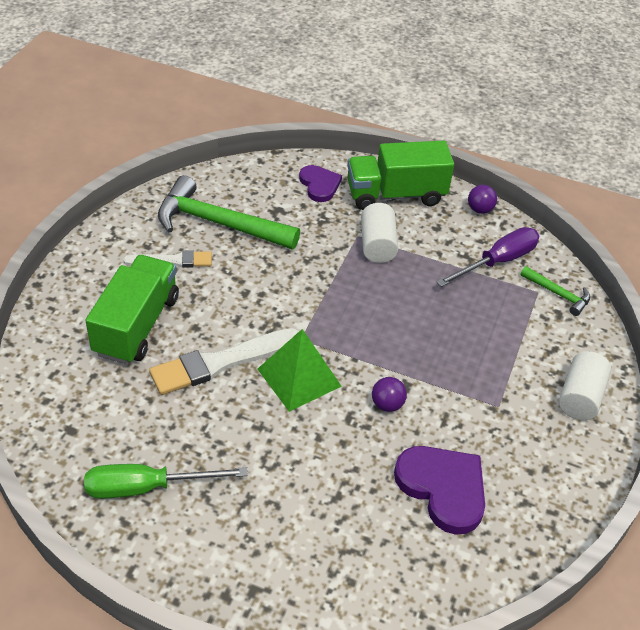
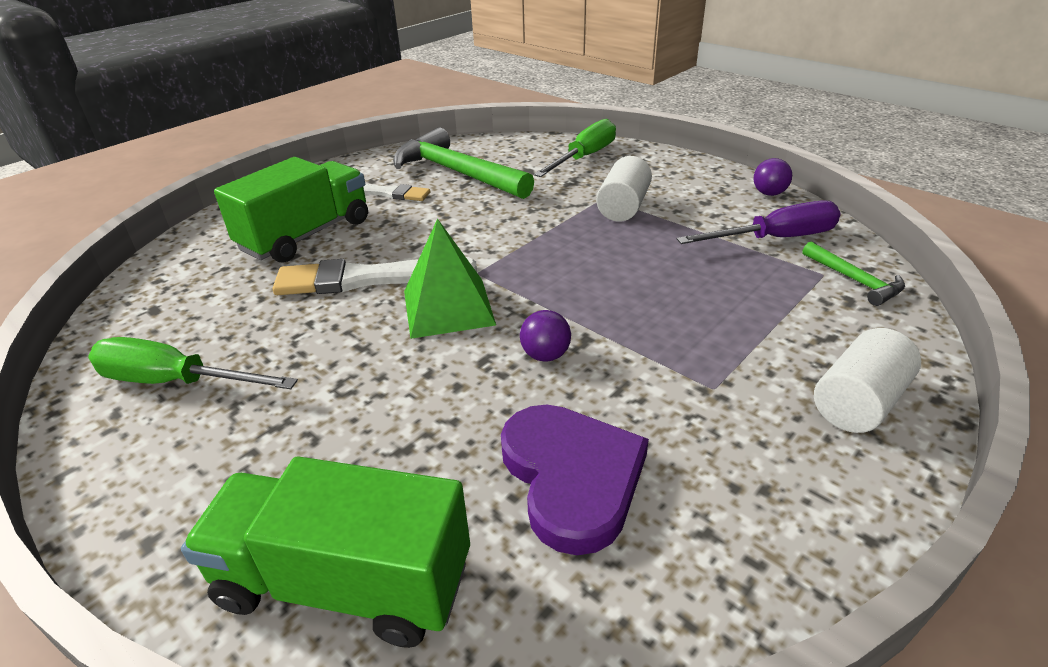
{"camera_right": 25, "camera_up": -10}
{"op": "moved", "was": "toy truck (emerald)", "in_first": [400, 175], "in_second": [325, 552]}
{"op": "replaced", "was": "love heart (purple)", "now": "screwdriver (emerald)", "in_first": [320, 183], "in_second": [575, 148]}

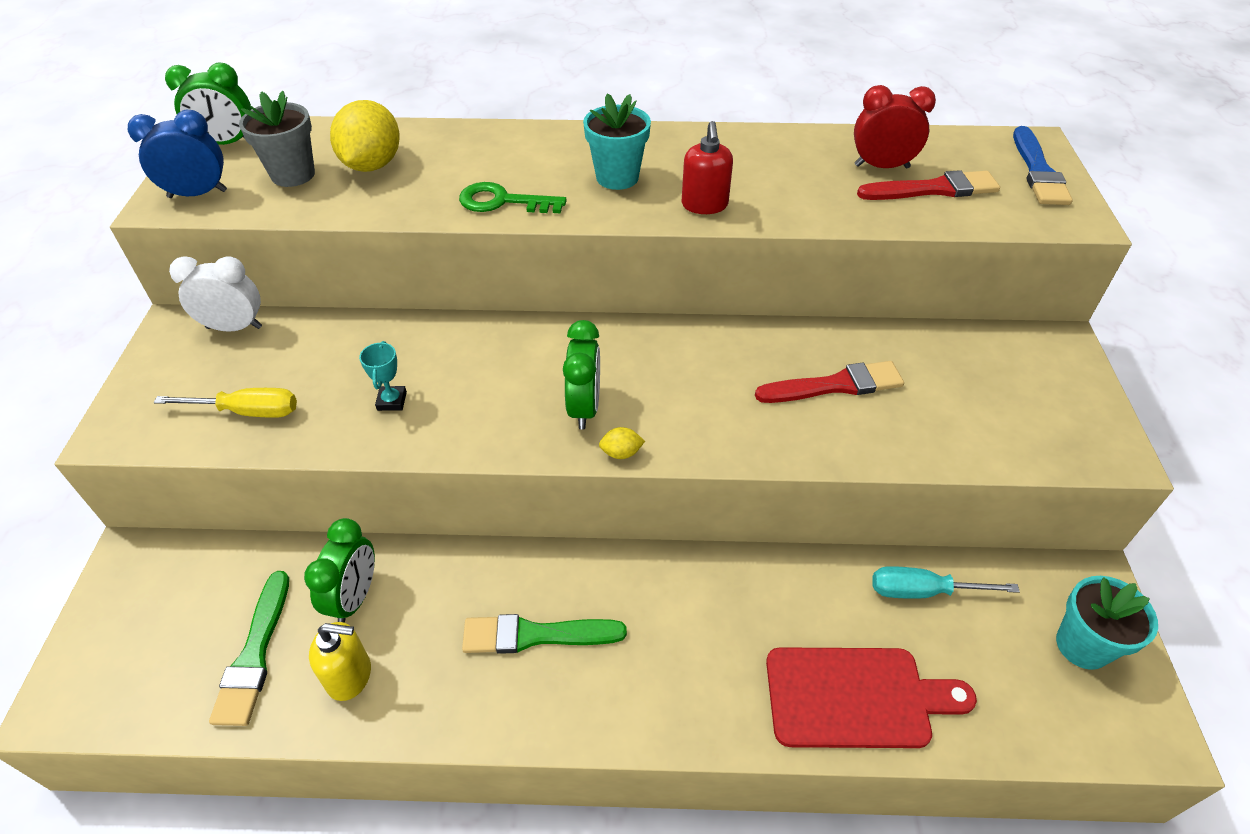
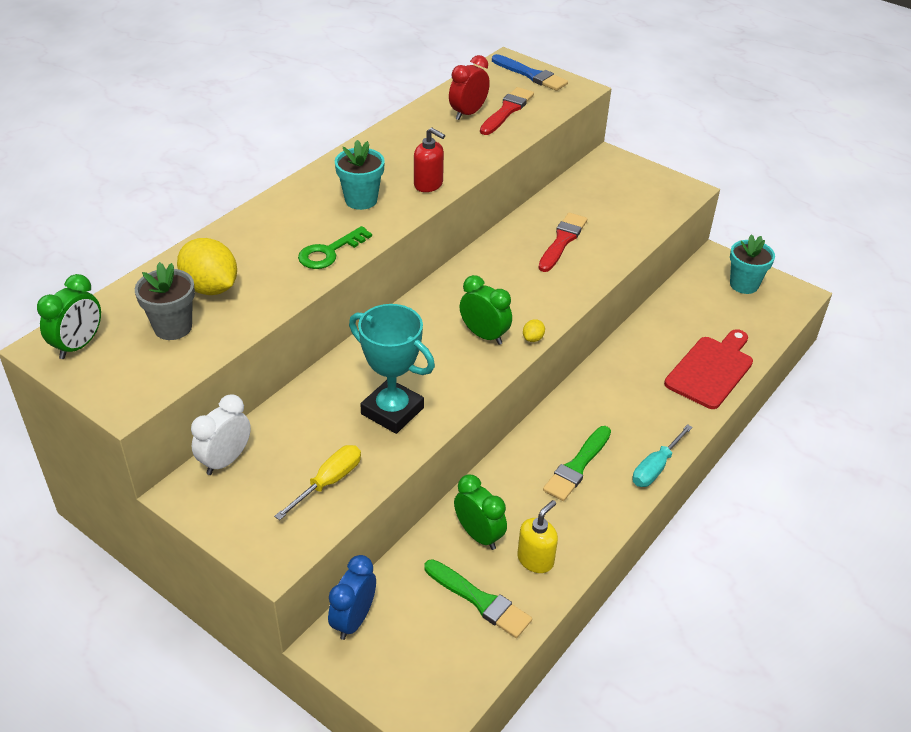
{"camera_right": -55, "camera_up": -5}
{"op": "moved", "was": "clock (cobalt)", "in_first": [177, 154], "in_second": [352, 597]}
{"op": "resized", "was": "award cup (aqua)", "in_first": [383, 376], "in_second": [392, 369], "ratio": 2.3}
{"op": "moved", "was": "screwdriver (aqua)", "in_first": [946, 582], "in_second": [662, 455]}

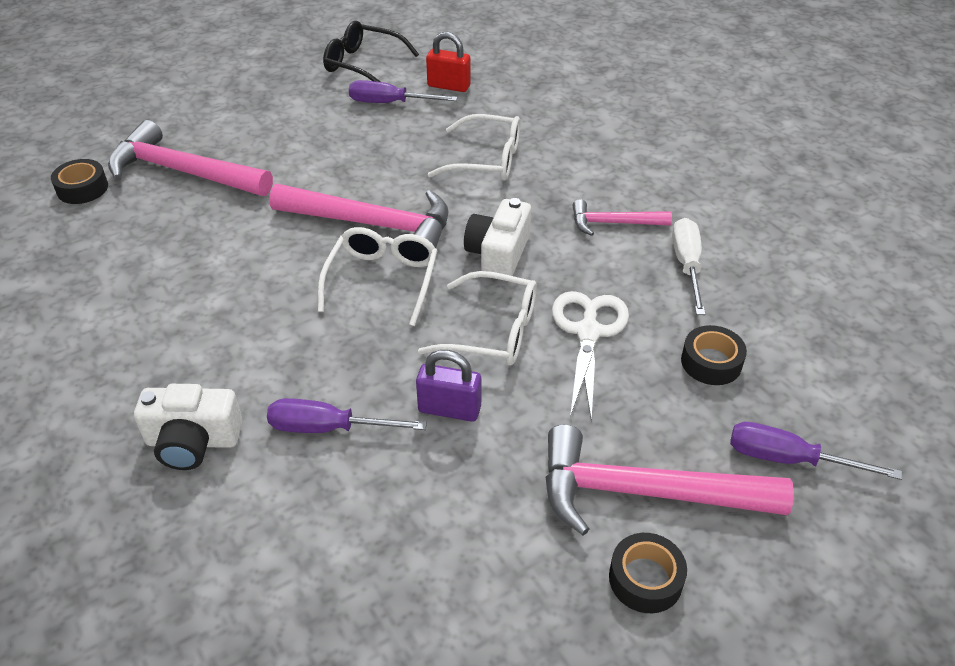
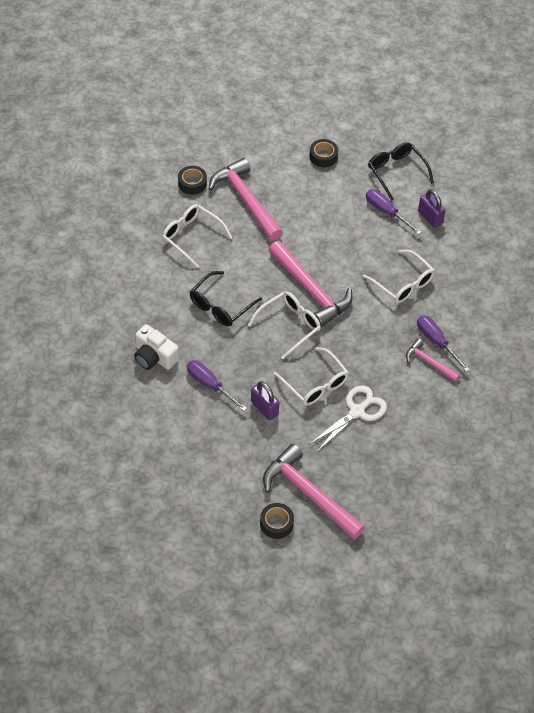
{"camera_right": 35, "camera_up": 10}
{"op": "added", "now": "glasses (pure white)", "in_second": [197, 236]}
{"op": "added", "now": "glasses (jet-black)", "in_second": [226, 298]}
{"op": "moved", "was": "sticky tape (jet-black)", "in_first": [714, 355], "in_second": [323, 153]}
{"op": "moved", "was": "screwdriver (purple)", "in_first": [816, 451], "in_second": [443, 343]}
{"op": "recoloured", "was": "padlock (scarlet)", "now": "padlock (purple)", "in_first": [448, 62], "in_second": [432, 208]}
{"op": "removed", "was": "compact camera (pure white)", "in_first": [497, 237]}
{"op": "removed", "was": "screwdriver (pure white)", "in_first": [688, 266]}

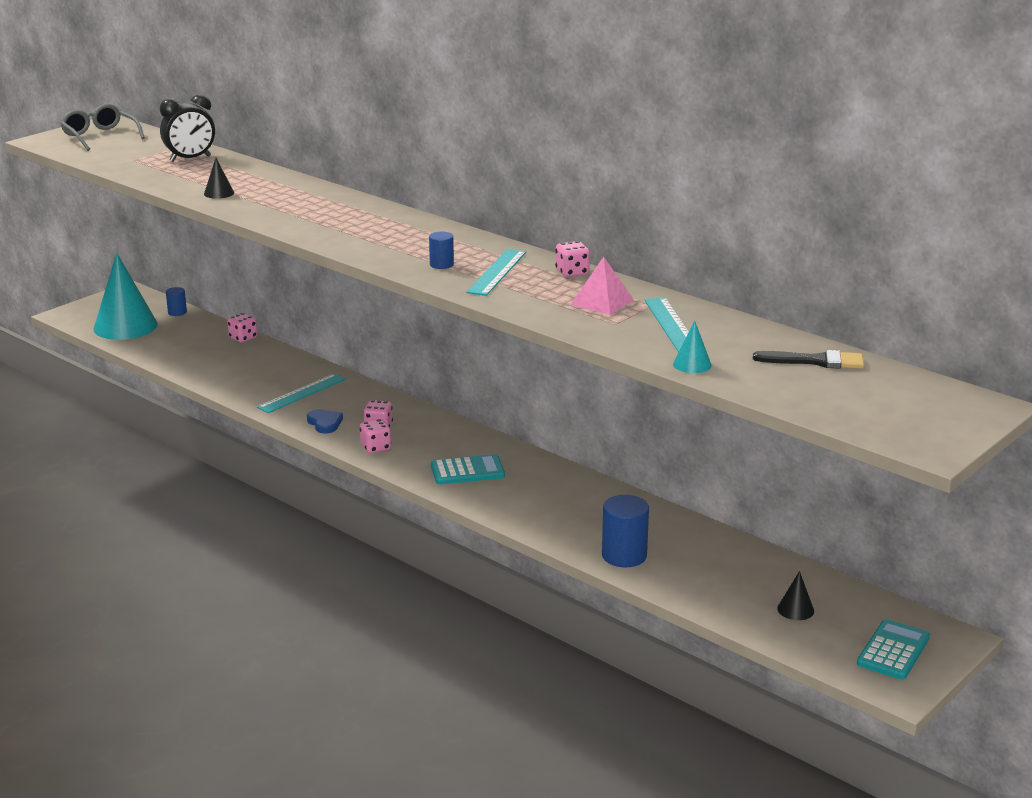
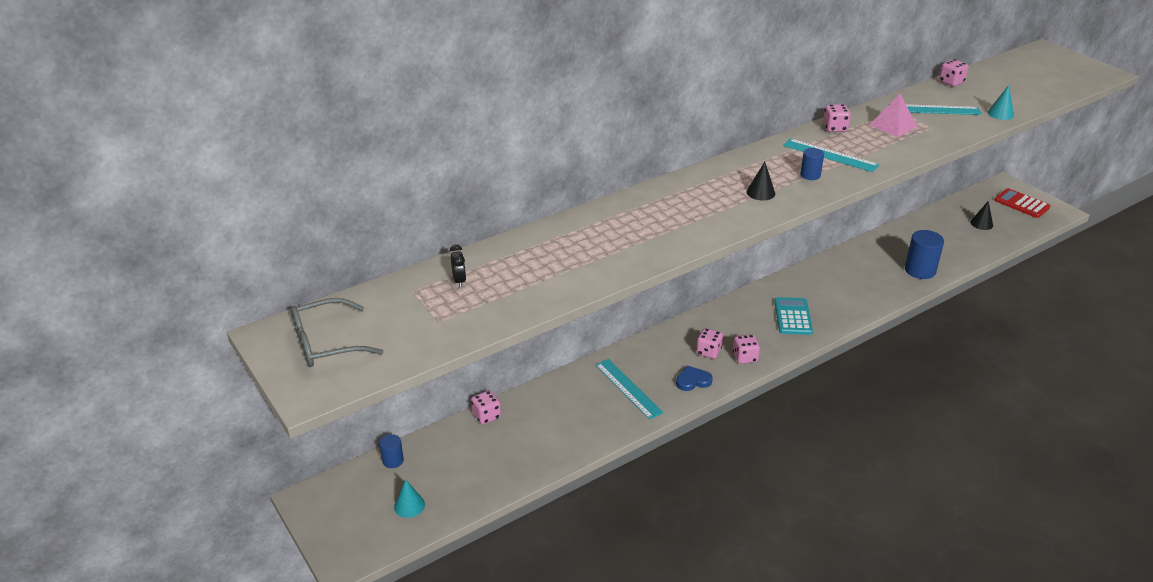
{"camera_right": -75, "camera_up": 10}
{"op": "resized", "was": "cone (aqua)", "in_first": [125, 296], "in_second": [409, 498], "ratio": 0.42}
{"op": "resized", "was": "clock (jet-black)", "in_first": [187, 128], "in_second": [458, 266], "ratio": 0.51}
{"op": "moved", "was": "cone (jet-black)", "in_first": [219, 178], "in_second": [760, 181]}
{"op": "added", "now": "die (pink)", "in_second": [954, 72]}
{"op": "recoloured", "was": "pocket calculator (aqua)", "now": "pocket calculator (scarlet)", "in_first": [893, 649], "in_second": [1022, 203]}
{"op": "removed", "was": "paint brush (jet-black)", "in_first": [808, 359]}

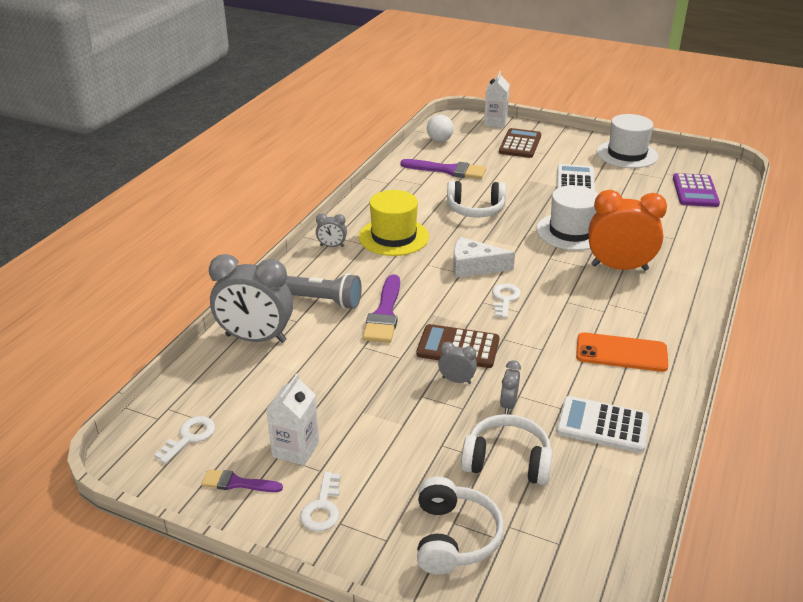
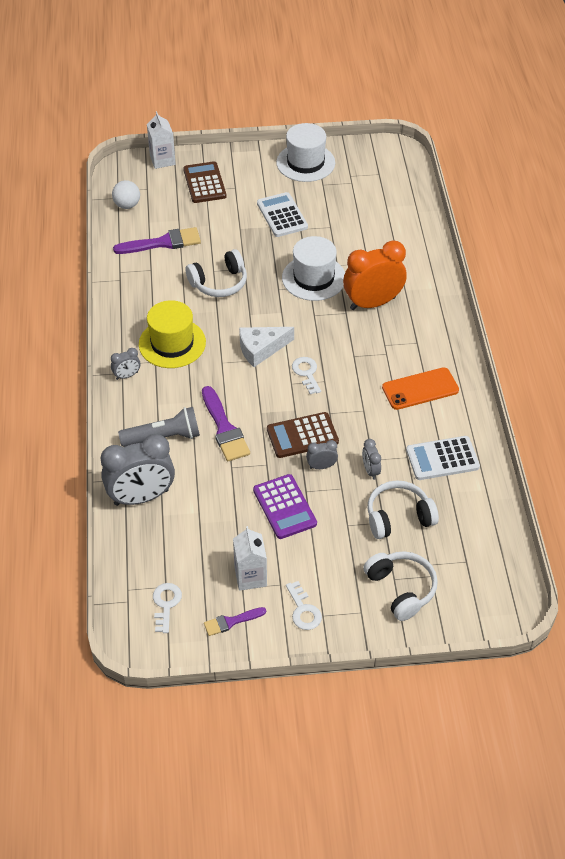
{"camera_right": -30, "camera_up": 15}
{"op": "moved", "was": "pocket calculator (purple)", "in_first": [696, 190], "in_second": [285, 506]}

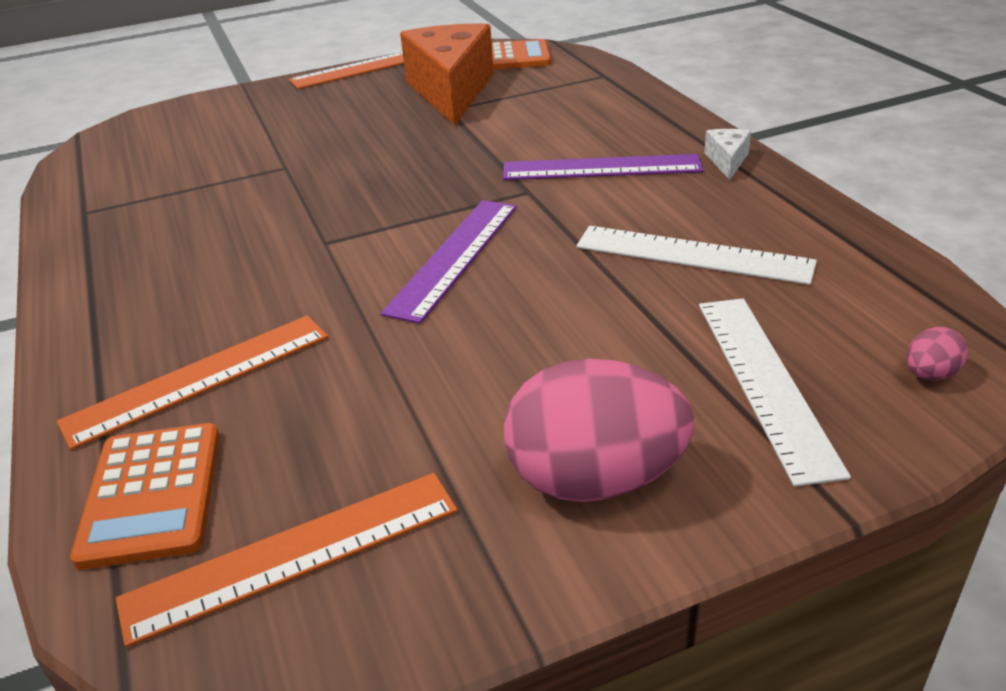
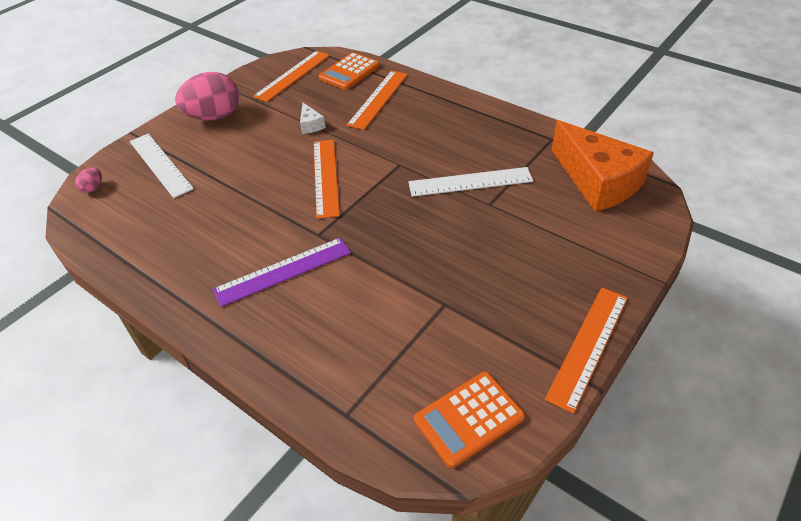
{"camera_right": 150, "camera_up": 10}
{"op": "moved", "was": "piece of cheese (pure white)", "in_first": [727, 154], "in_second": [313, 118]}
{"op": "recoloured", "was": "straightedge (purple)", "now": "straightedge (orange-coloured)", "in_first": [449, 262], "in_second": [326, 179]}
{"op": "turned", "was": "pocket calculator (orange-coloured)", "in_first": [145, 496], "in_second": [349, 71], "clockwise": -105}
{"op": "moved", "was": "straightedge (pure white)", "in_first": [696, 255], "in_second": [470, 182]}
{"op": "moved", "was": "piece of cheese (orange-coloured)", "in_first": [447, 75], "in_second": [603, 166]}

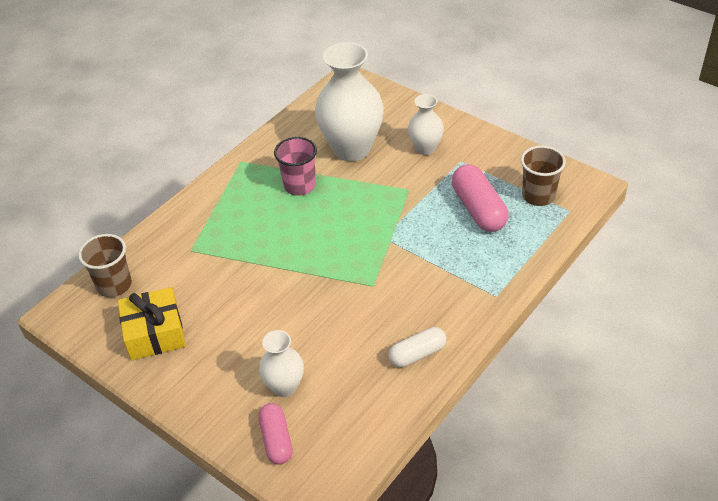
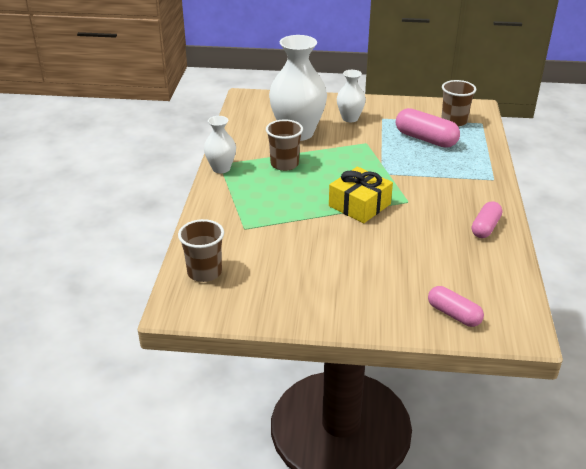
{"camera_right": -35, "camera_up": -10}
{"op": "moved", "was": "flower vase (pure white)", "in_first": [281, 363], "in_second": [220, 144]}
{"op": "recoloured", "was": "beaker (pink)", "now": "beaker (russet)", "in_first": [295, 166], "in_second": [284, 145]}
{"op": "moved", "was": "gift (golden)", "in_first": [152, 323], "in_second": [361, 195]}
{"op": "recoloured", "was": "pill (pure white)", "now": "pill (pink)", "in_first": [417, 347], "in_second": [487, 219]}

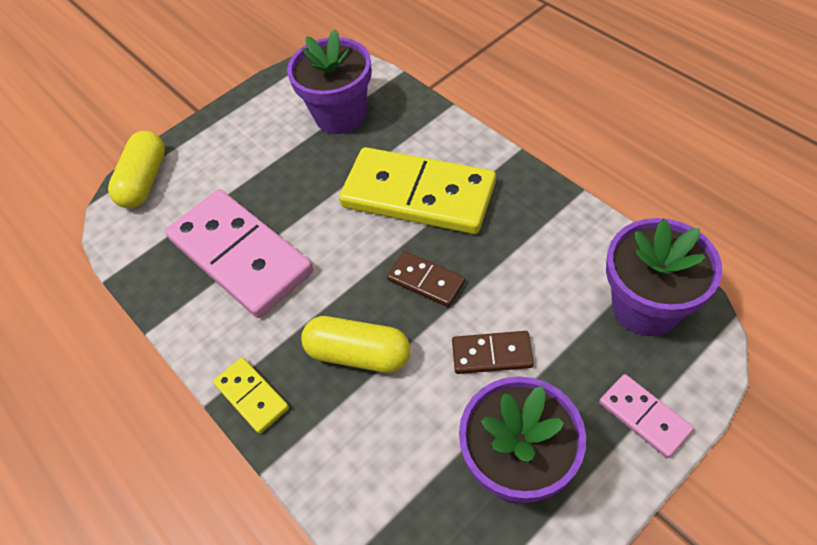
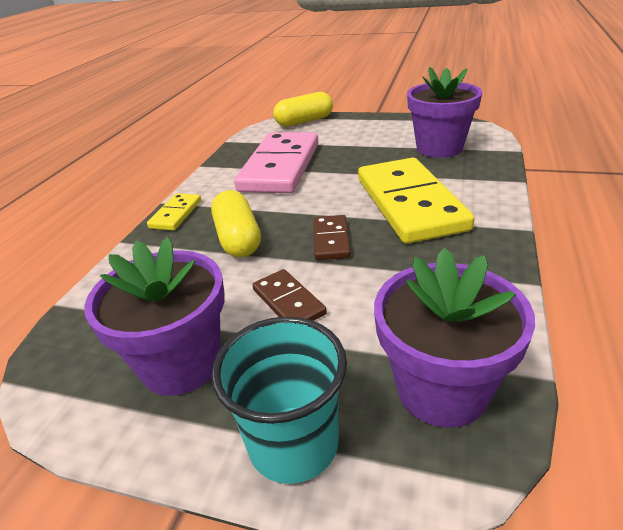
{"camera_right": 55, "camera_up": -20}
{"op": "replaced", "was": "domino (pink)", "now": "beaker (aqua)", "in_first": [646, 416], "in_second": [279, 400]}

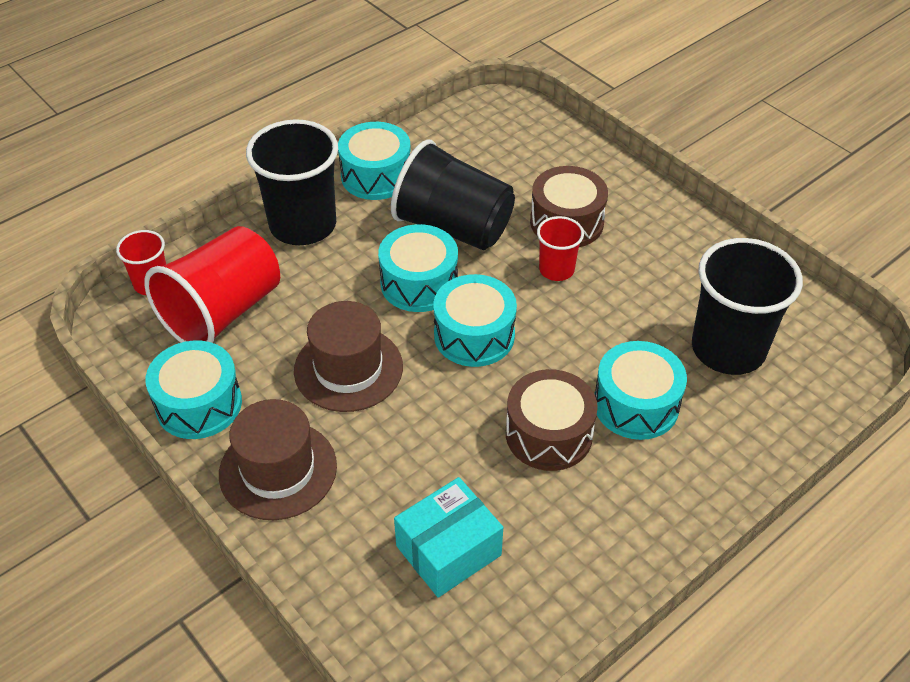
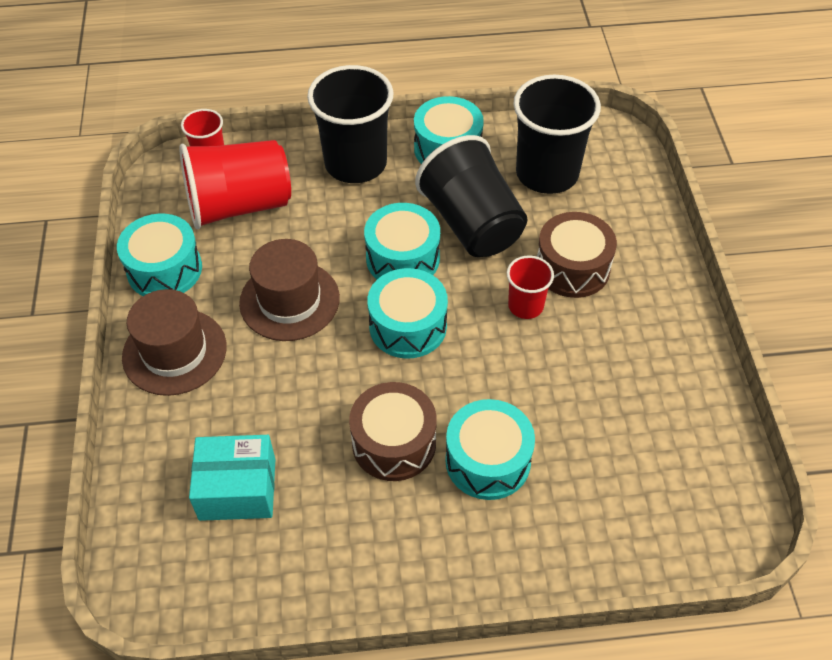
{"camera_right": 35, "camera_up": 5}
{"op": "moved", "was": "beaker (jet-black)", "in_first": [747, 306], "in_second": [557, 134]}

